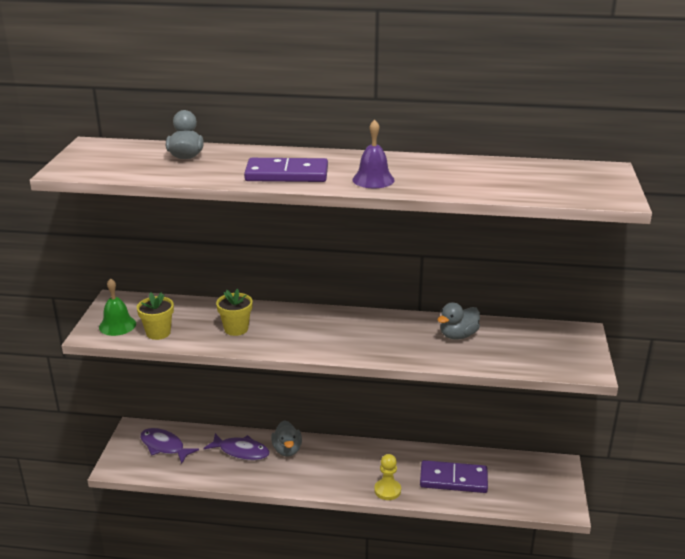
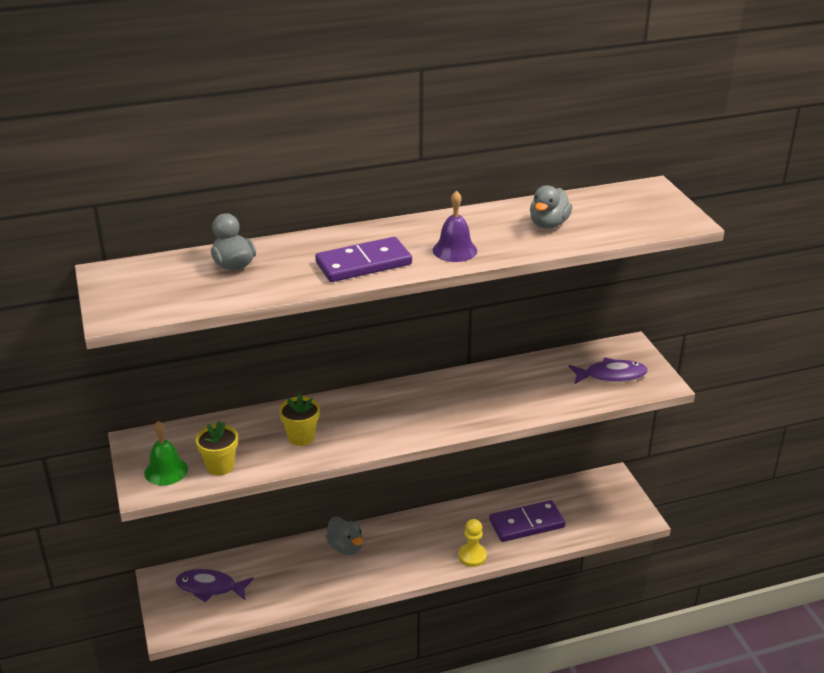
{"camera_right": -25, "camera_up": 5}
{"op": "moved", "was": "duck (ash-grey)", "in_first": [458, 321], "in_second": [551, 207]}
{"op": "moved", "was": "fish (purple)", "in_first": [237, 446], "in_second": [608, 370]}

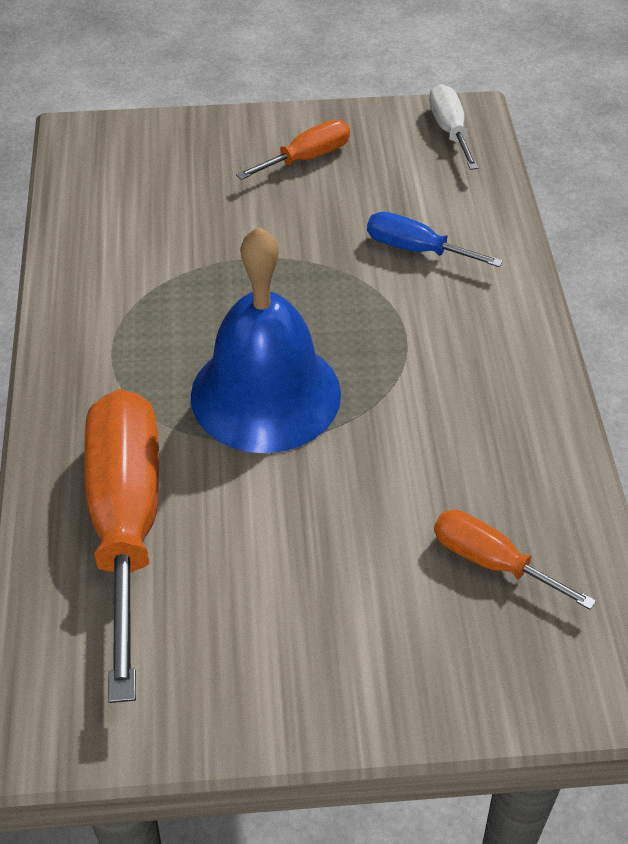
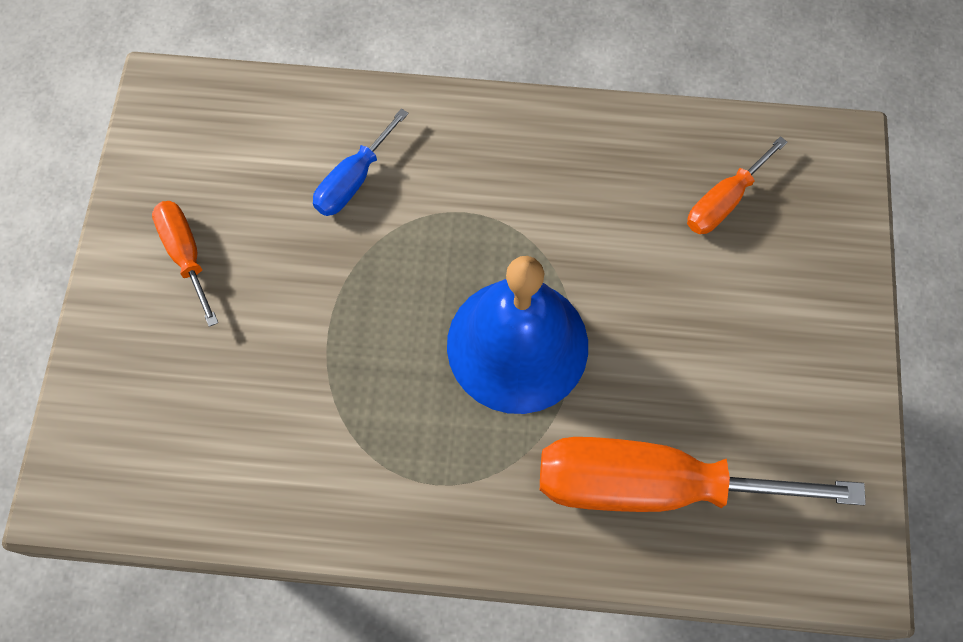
{"camera_right": -80, "camera_up": 20}
{"op": "removed", "was": "screwdriver (pure white)", "in_first": [454, 127]}

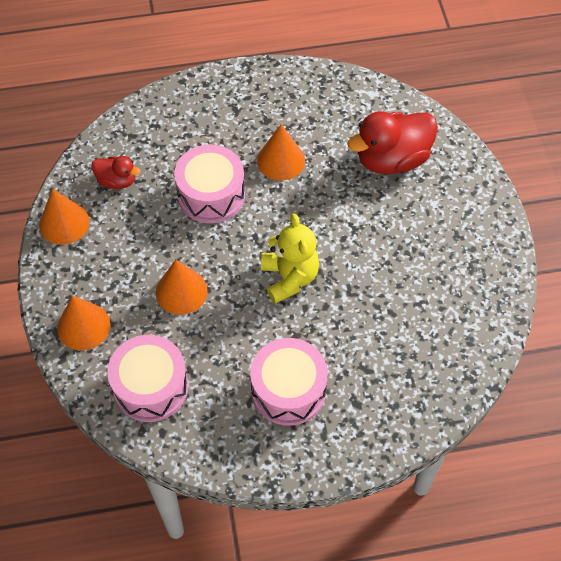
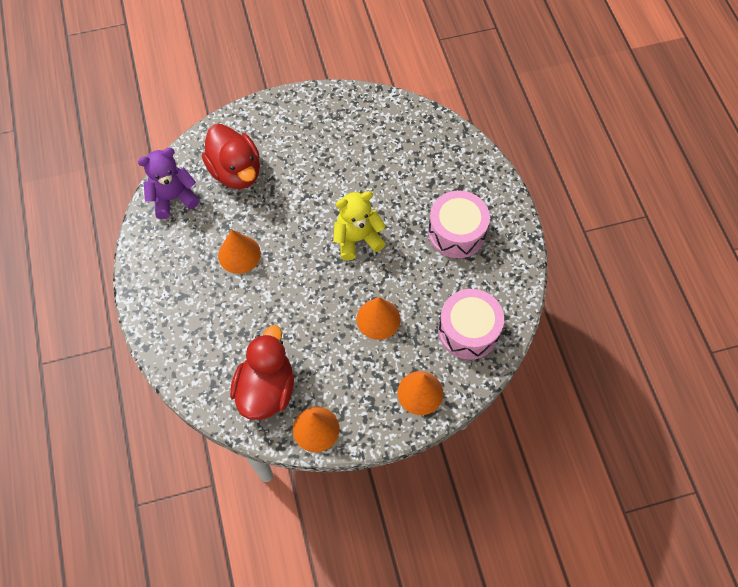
{"camera_right": -95, "camera_up": 5}
{"op": "added", "now": "teddy bear (purple)", "in_second": [168, 183]}
{"op": "resized", "was": "duck (scarlet)", "in_first": [116, 172], "in_second": [262, 372], "ratio": 1.89}
{"op": "removed", "was": "drum (pink)", "in_first": [209, 184]}

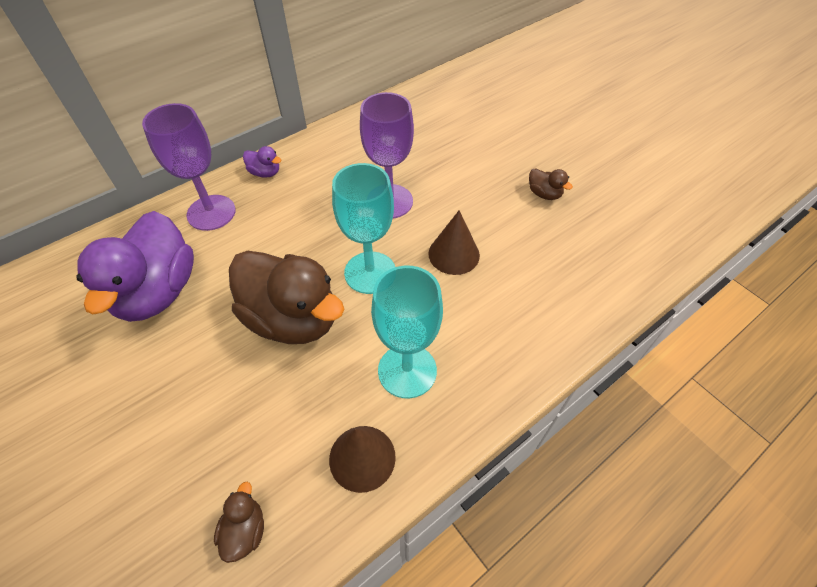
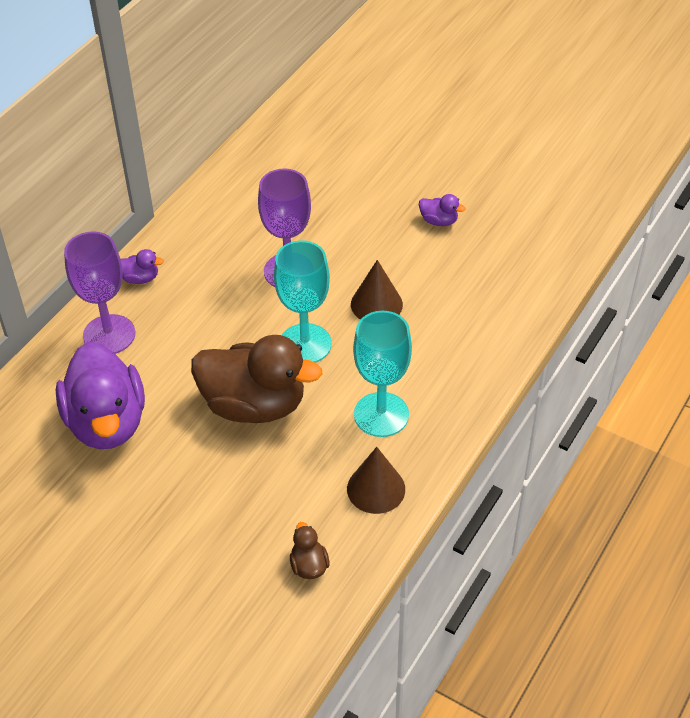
{"camera_right": -20, "camera_up": -5}
{"op": "recoloured", "was": "duck (russet)", "now": "duck (purple)", "in_first": [551, 184], "in_second": [442, 210]}

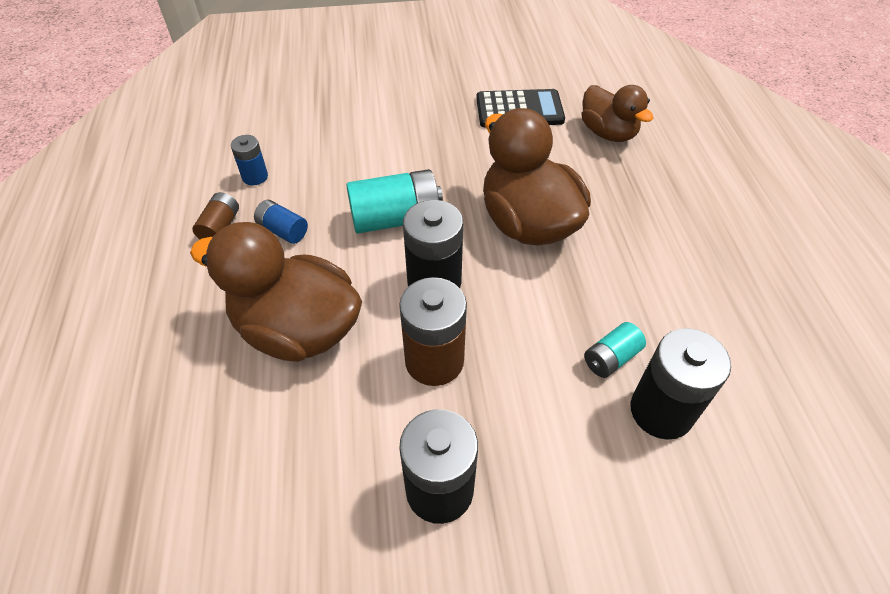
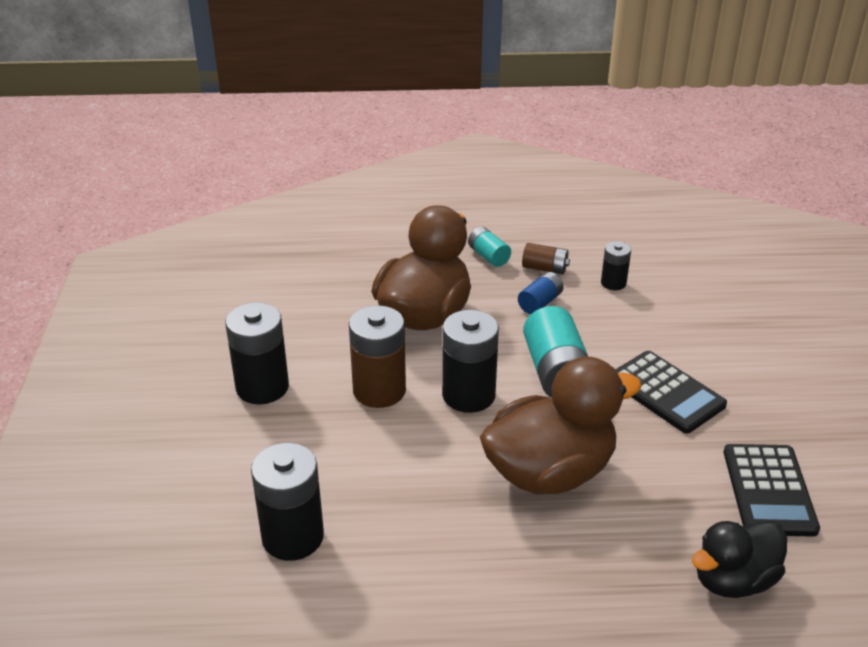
{"camera_right": 95, "camera_up": -15}
{"op": "moved", "was": "AA battery (aqua)", "in_first": [615, 350], "in_second": [489, 247]}
{"op": "recoloured", "was": "AA battery (cobalt)", "now": "AA battery (jet-black)", "in_first": [249, 160], "in_second": [616, 265]}
{"op": "added", "now": "pocket calculator (jet-black)", "in_second": [671, 392]}
{"op": "recoloured", "was": "duck (russet)", "now": "duck (jet-black)", "in_first": [617, 113], "in_second": [739, 559]}

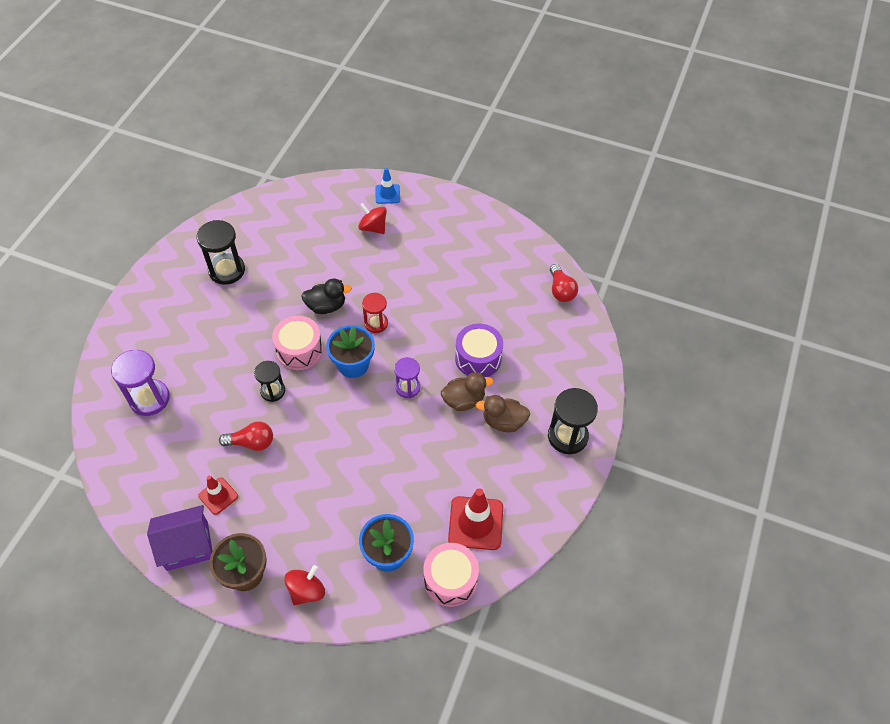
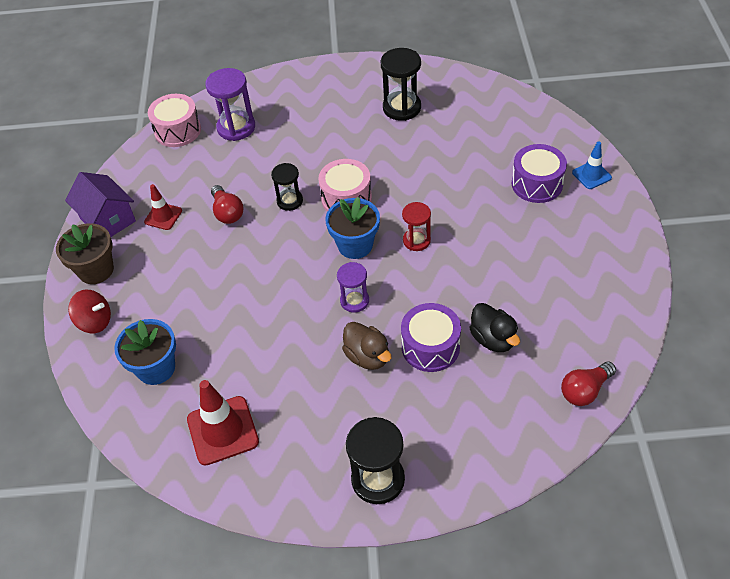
{"camera_right": 70, "camera_up": -5}
{"op": "moved", "was": "drum (pink)", "in_first": [451, 575], "in_second": [174, 120]}
{"op": "moved", "was": "duck (jet-black)", "in_first": [326, 296], "in_second": [495, 327]}
{"op": "replaced", "was": "whirligig (scarlet)", "now": "drum (purple)", "in_first": [372, 218], "in_second": [539, 173]}
{"op": "removed", "was": "duck (russet)", "in_first": [503, 413]}

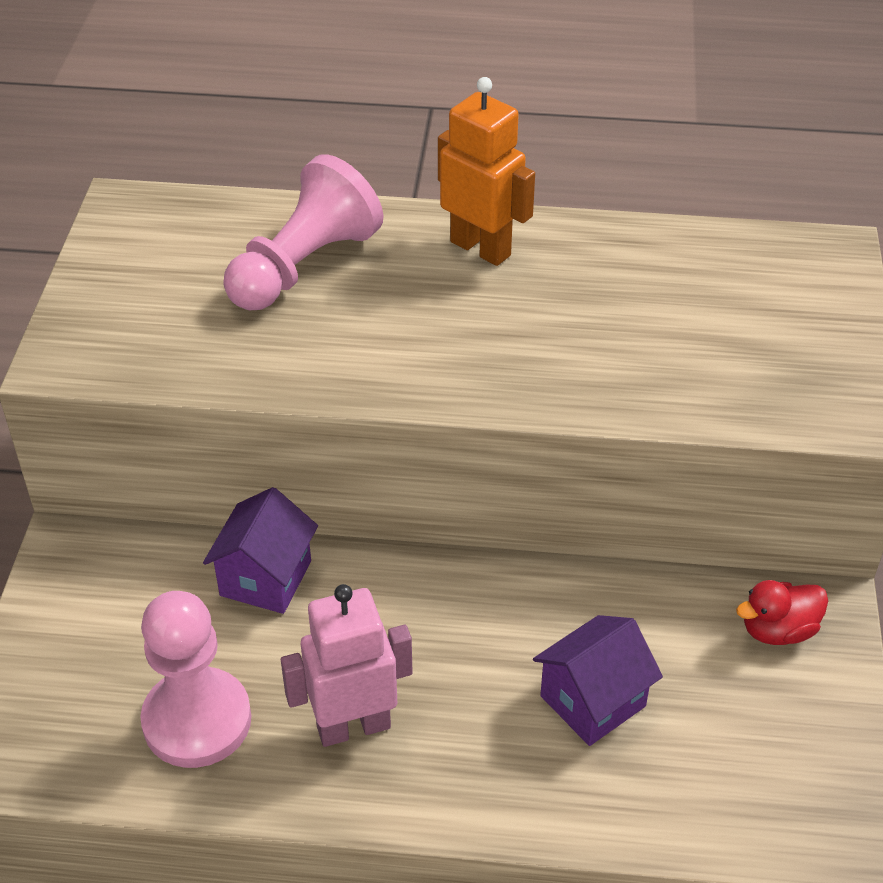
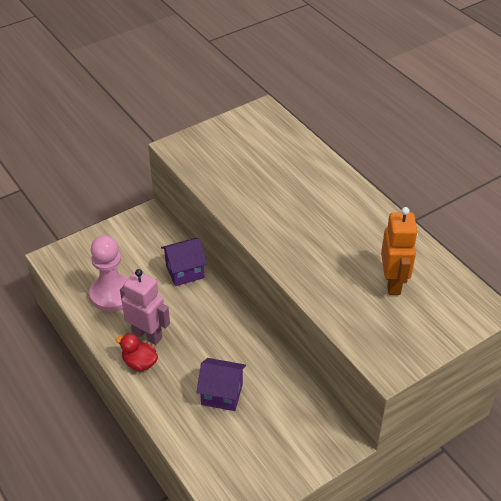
{"camera_right": 50, "camera_up": 0}
{"op": "moved", "was": "duck (scarlet)", "in_first": [782, 612], "in_second": [137, 352]}
{"op": "moved", "was": "robot figure (orange-coloured)", "in_first": [486, 171], "in_second": [399, 251]}
{"op": "removed", "was": "game pawn (pink)", "in_first": [303, 232]}

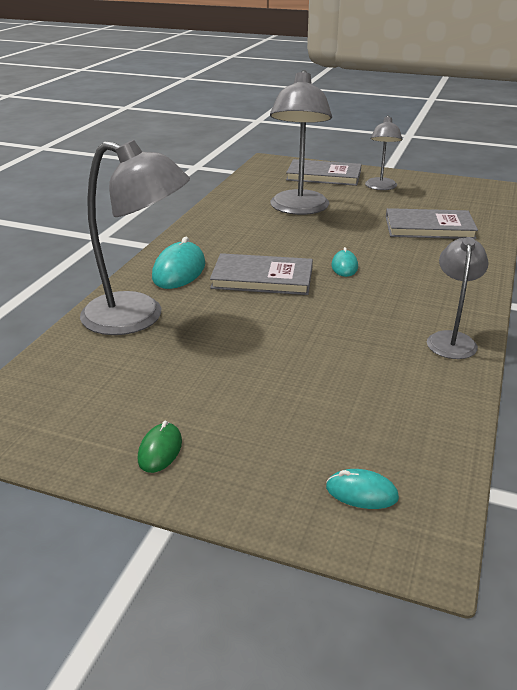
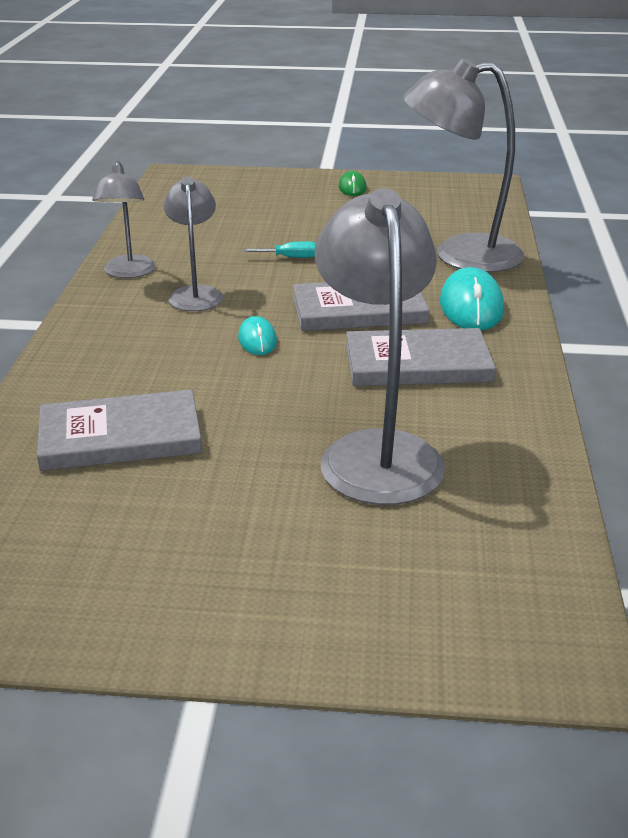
{"camera_right": 165, "camera_up": 0}
{"op": "moved", "was": "reading lamp (ash-grey)", "in_first": [383, 152], "in_second": [193, 243]}
{"op": "added", "now": "screwdriver (aqua)", "in_second": [279, 249]}
{"op": "moved", "was": "hardback (ash-grey)", "in_first": [324, 172], "in_second": [421, 357]}
{"op": "removed", "was": "PC mouse (aqua)", "in_first": [362, 489]}

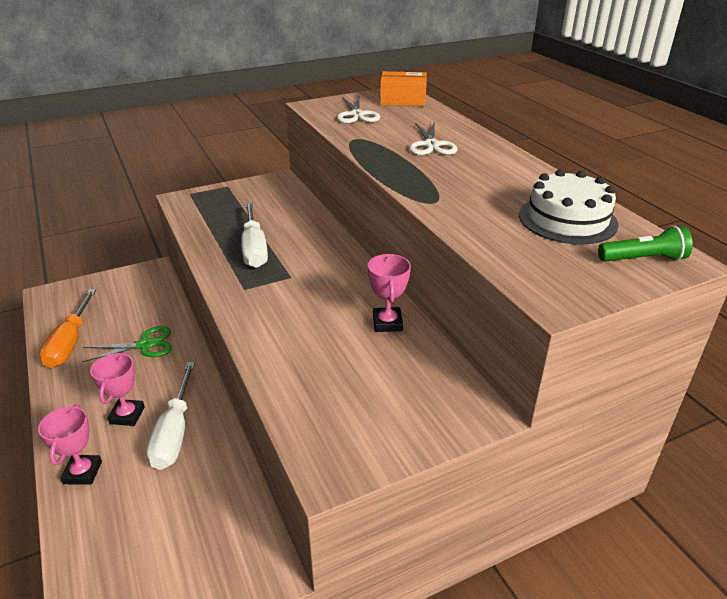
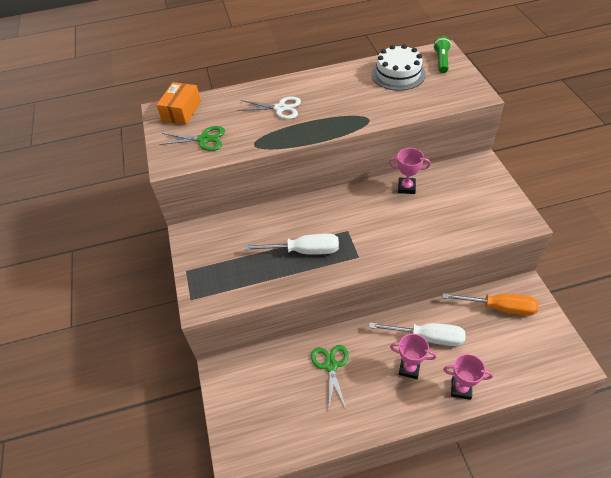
{"camera_right": -75, "camera_up": 15}
{"op": "recoloured", "was": "shears (pure white)", "now": "shears (emerald)", "in_first": [358, 110], "in_second": [192, 138]}
{"op": "moved", "was": "screwdriver (orange-coloured)", "in_first": [67, 328], "in_second": [491, 304]}

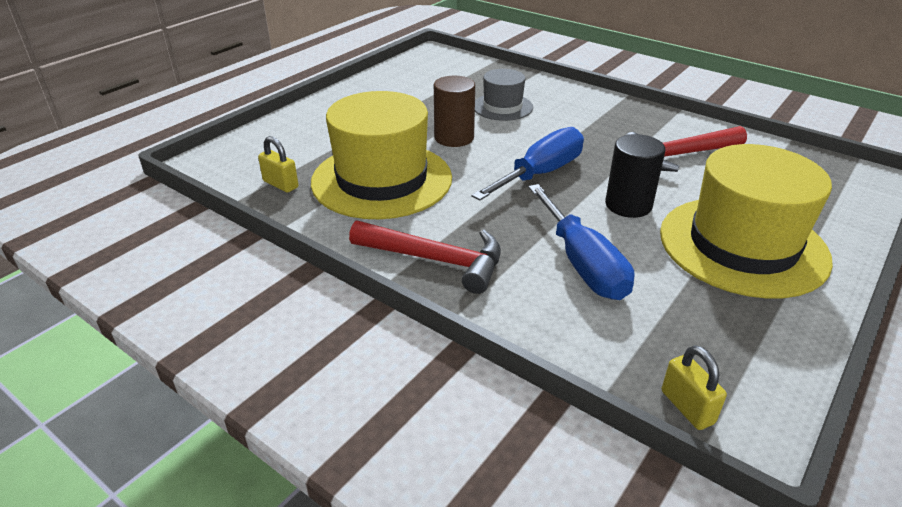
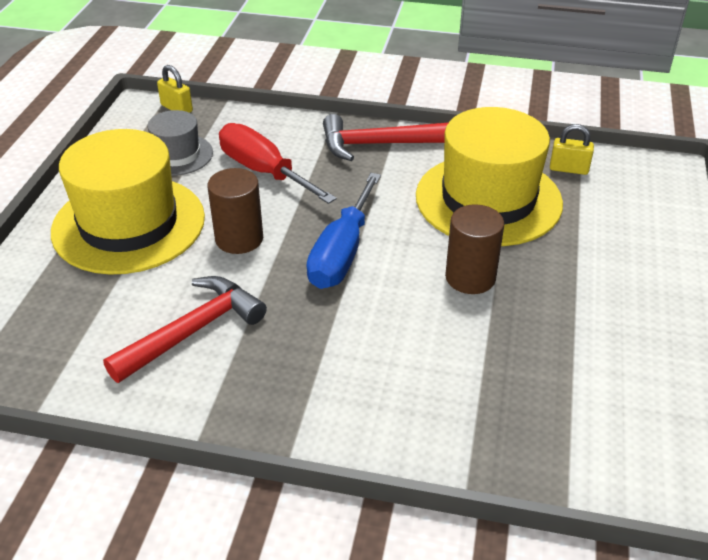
{"camera_right": 155, "camera_up": 5}
{"op": "moved", "was": "tall hat (ash-grey)", "in_first": [504, 95], "in_second": [180, 143]}
{"op": "recoloured", "was": "cylinder shape (jet-black)", "now": "cylinder shape (russet)", "in_first": [635, 176], "in_second": [235, 211]}
{"op": "recoloured", "was": "screwdriver (cobalt)", "now": "screwdriver (scarlet)", "in_first": [581, 242], "in_second": [278, 163]}

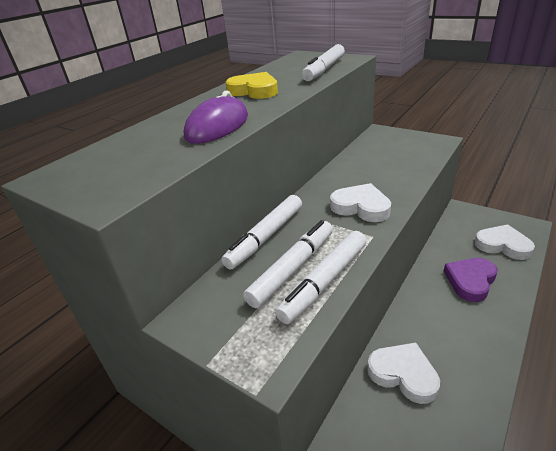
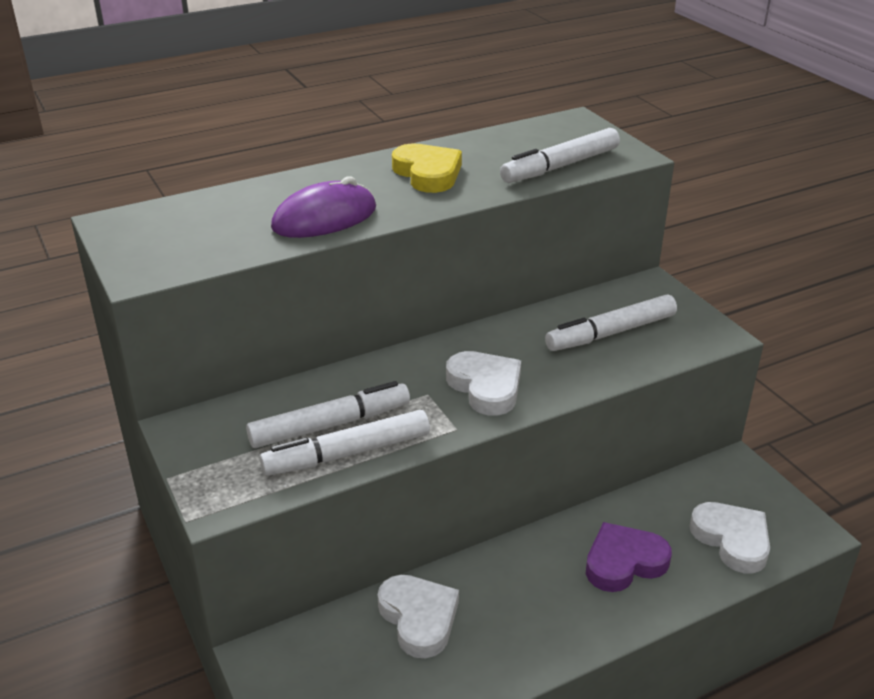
{"camera_right": 25, "camera_up": 0}
{"op": "moved", "was": "felt pen (pure white)", "in_first": [261, 232], "in_second": [611, 322]}

